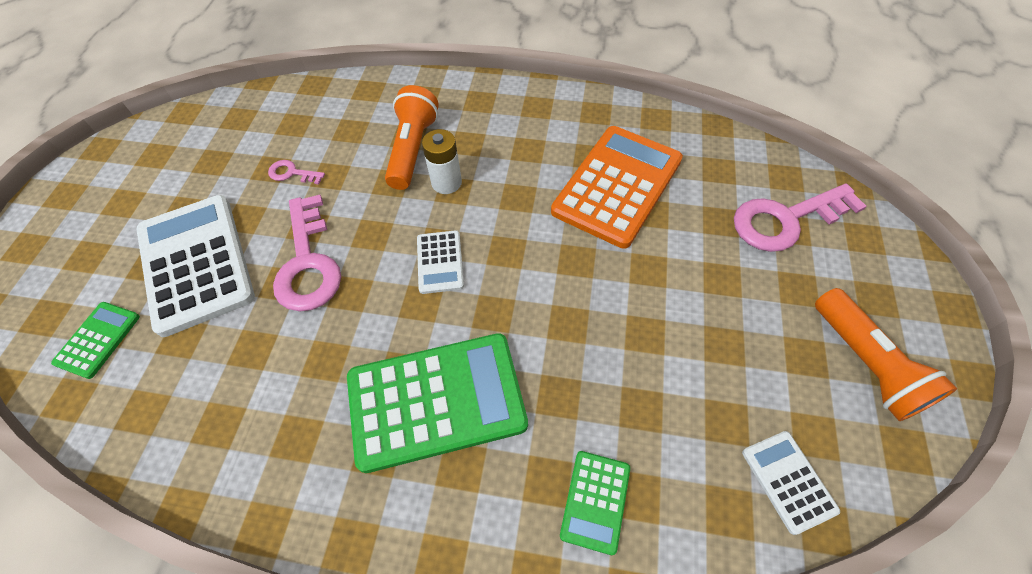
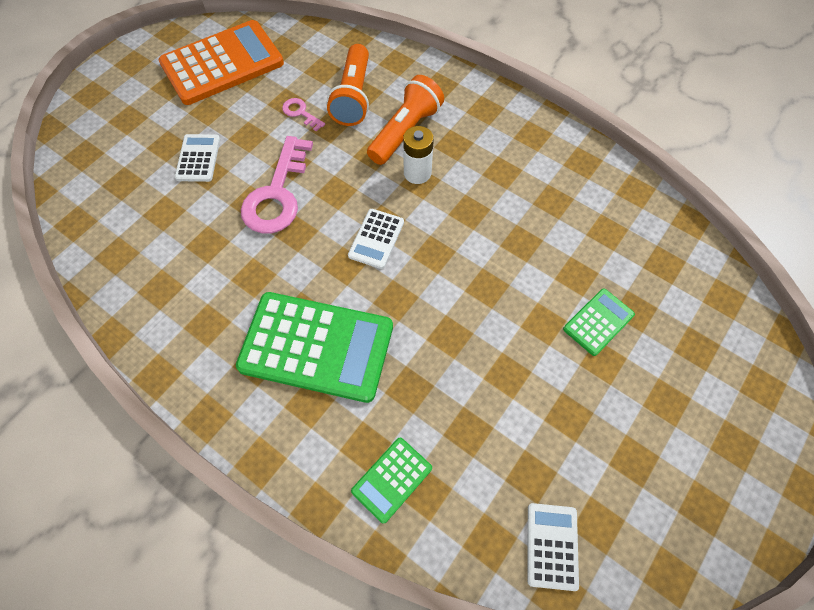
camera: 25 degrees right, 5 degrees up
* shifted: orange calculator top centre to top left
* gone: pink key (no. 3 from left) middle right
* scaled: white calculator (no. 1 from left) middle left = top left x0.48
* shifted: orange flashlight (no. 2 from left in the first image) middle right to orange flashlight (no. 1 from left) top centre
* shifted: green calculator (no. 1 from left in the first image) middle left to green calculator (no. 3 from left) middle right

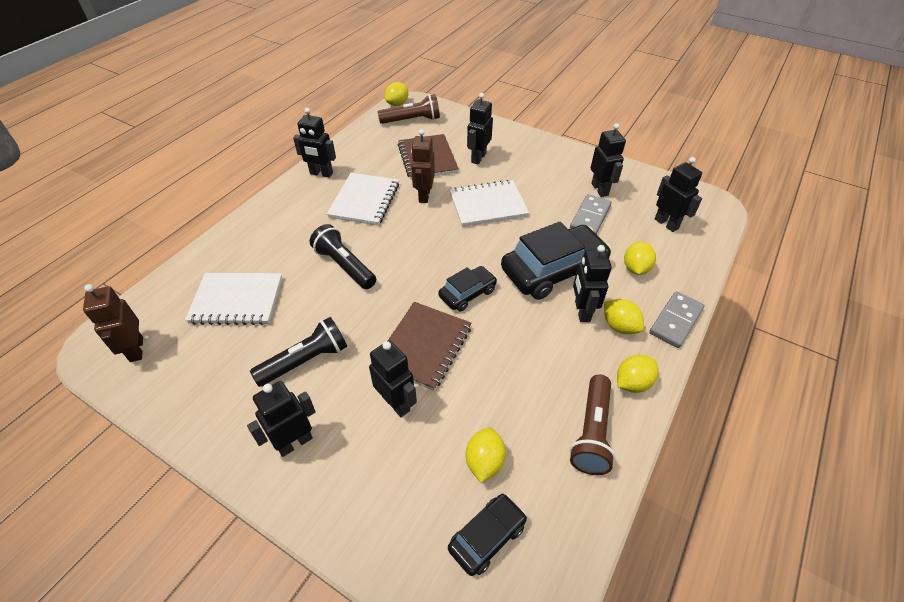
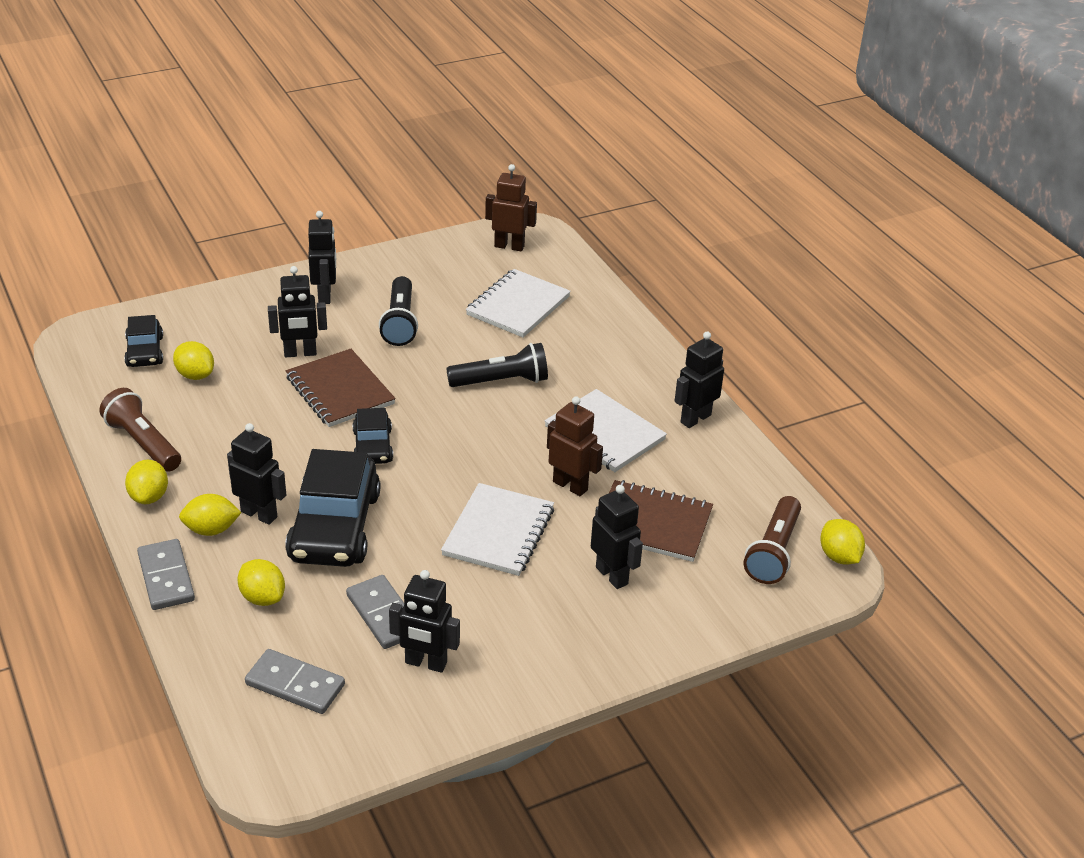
camera: 120 degrees right, 10 degrees down
* swapped: black robot (no. 7 from left) top right to grey domino (no. 2 from left) bottom left

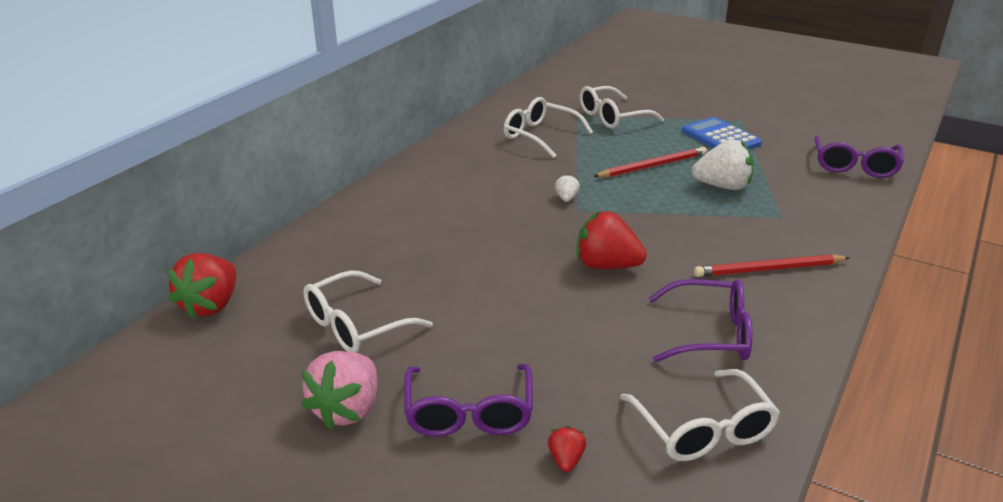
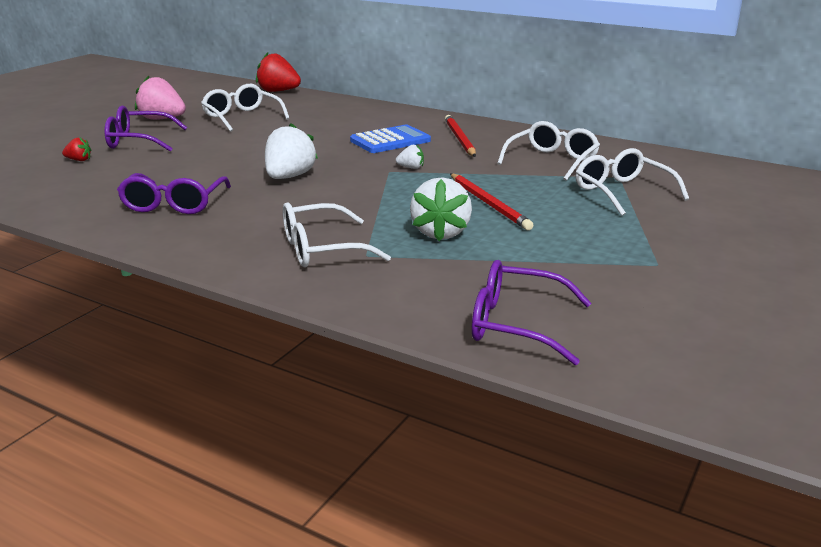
camera: 90 degrees right, 5 degrees down
* shifted: blue calculator top right to top centre
* repainted: red strawberry (no. 3 from left) centre to white strawberry (no. 1 from left) top centre
* shifted: red pencil (no. 2 from left in the first image) middle right to red pencil (no. 1 from left) top centre
* shifted: white glasses (no. 4 from left in the first image) bottom right to white glasses (no. 2 from left) centre

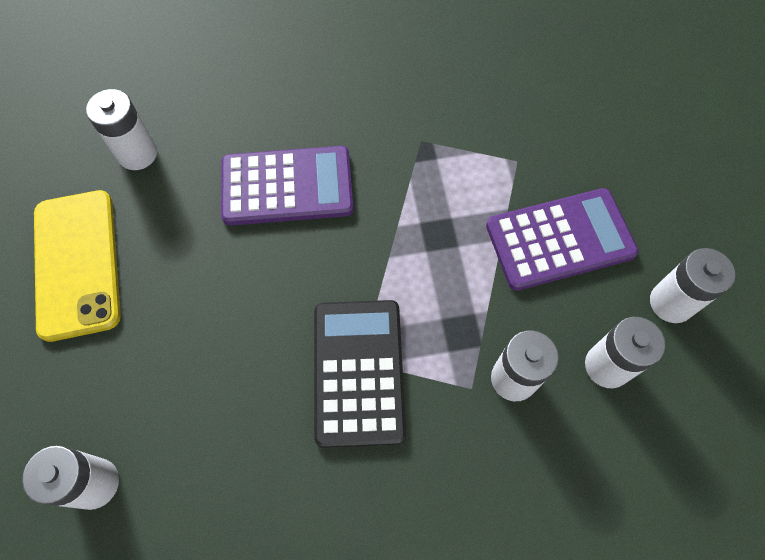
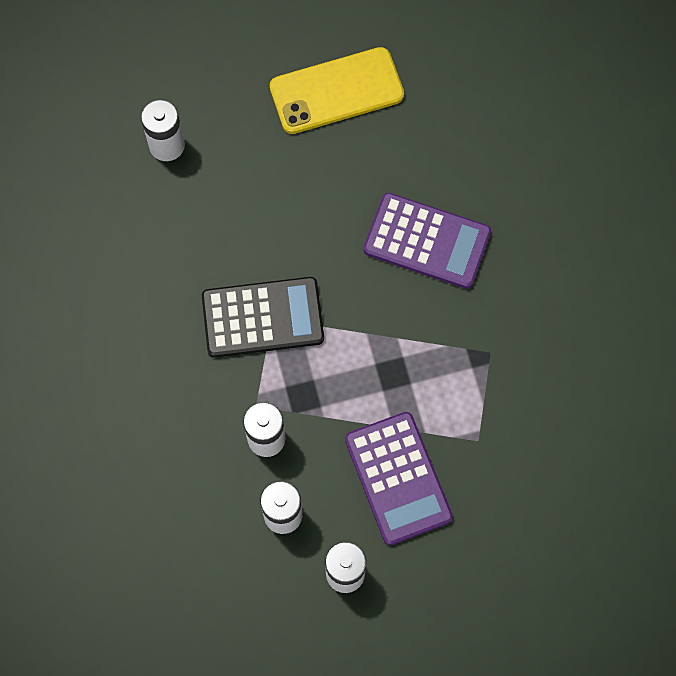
camera: 85 degrees right, 5 degrees up
* gone: white battery (no. 2 from left) top left
* rotated: purple calculator (no. 1 from left in the first image) top centre = centre 60 degrees counterclockwise

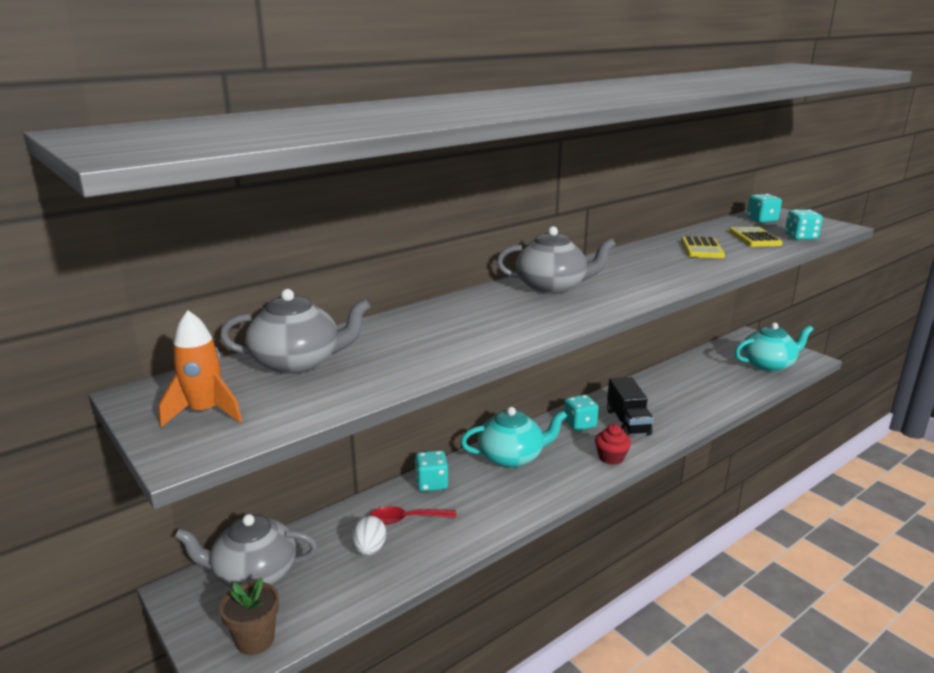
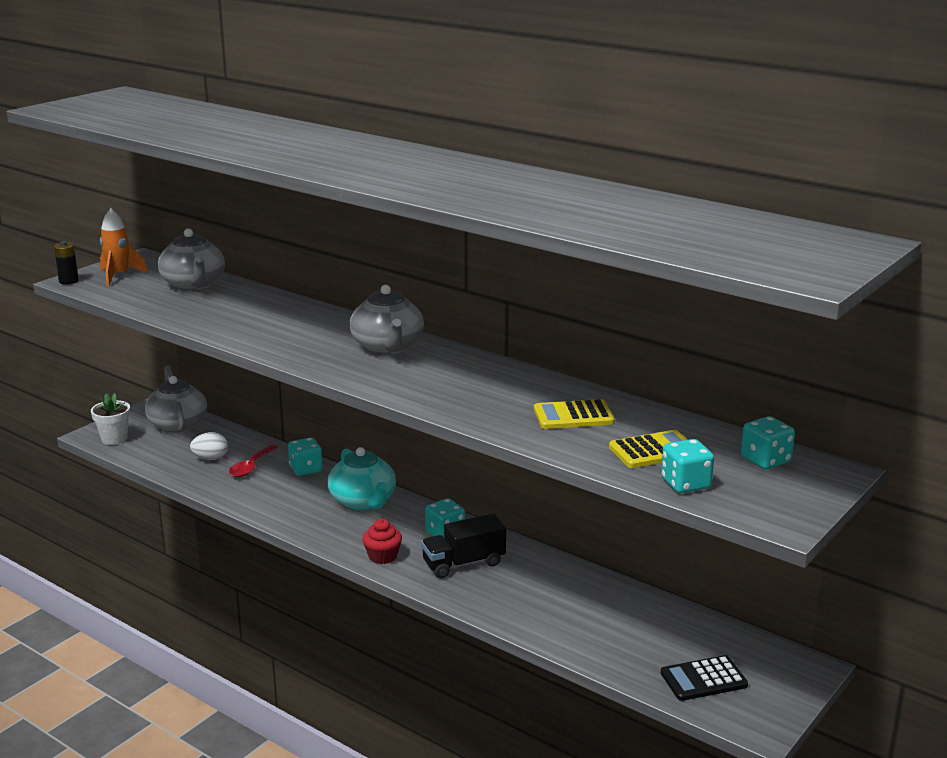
camera: 75 degrees right, 0 degrees up
* swapped: turquoise teapot (no. 2 from left) middle right to black calculator bottom right
* rotated: red spoon bottom centre = middle left 135 degrees counterclockwise
* repainted: brown flower pot bottom left to white flower pot middle left
* new: black battery middle left

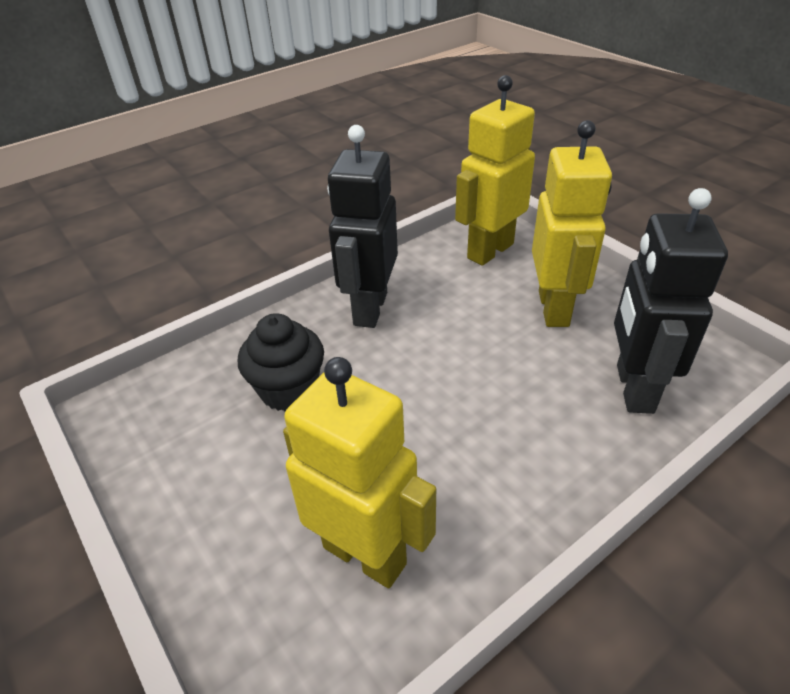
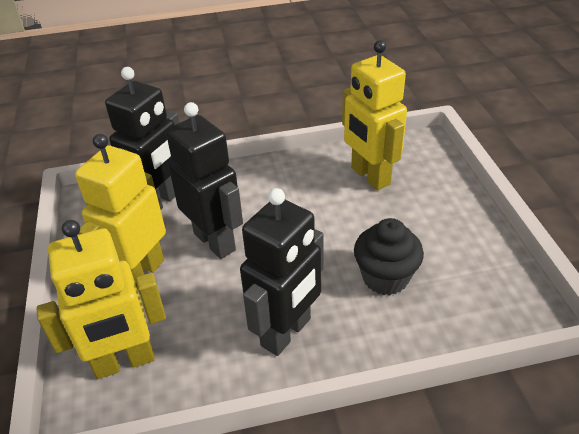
camera: 155 degrees left, 0 degrees up
* new: black robot (no. 2 from left) centre

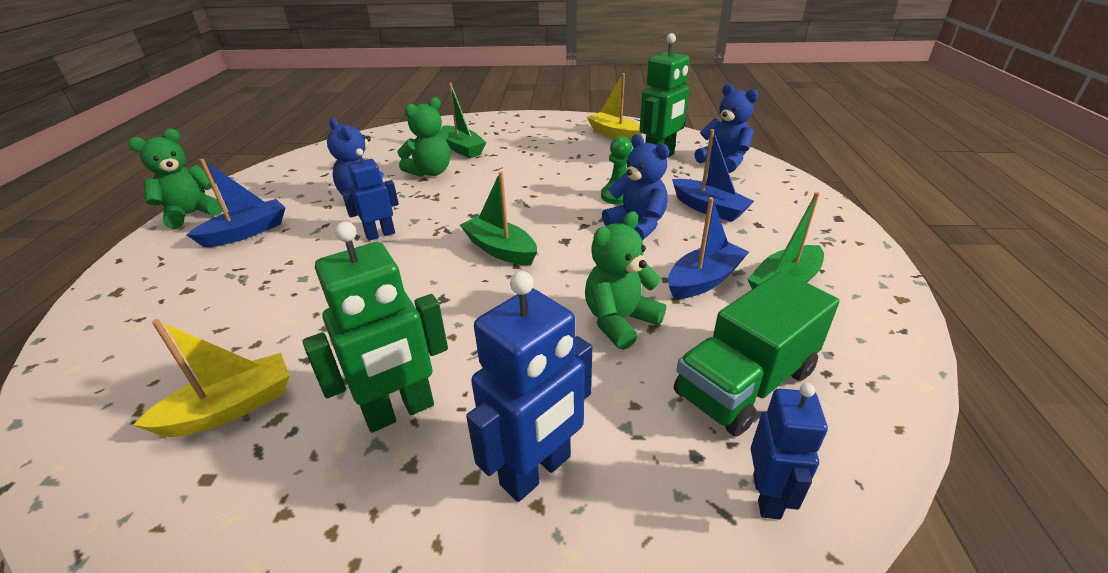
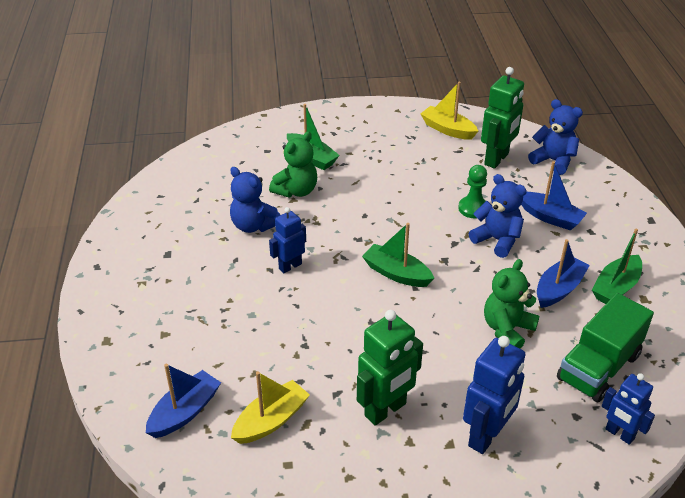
camera: 10 degrees left, 5 degrees up
* gone: green teddy bear (no. 1 from left) top left
* shifted: blue boat (no. 1 from left) middle left to bottom left
* rotated: blue robot (no. 3 from left) bottom right = bottom right 135 degrees clockwise

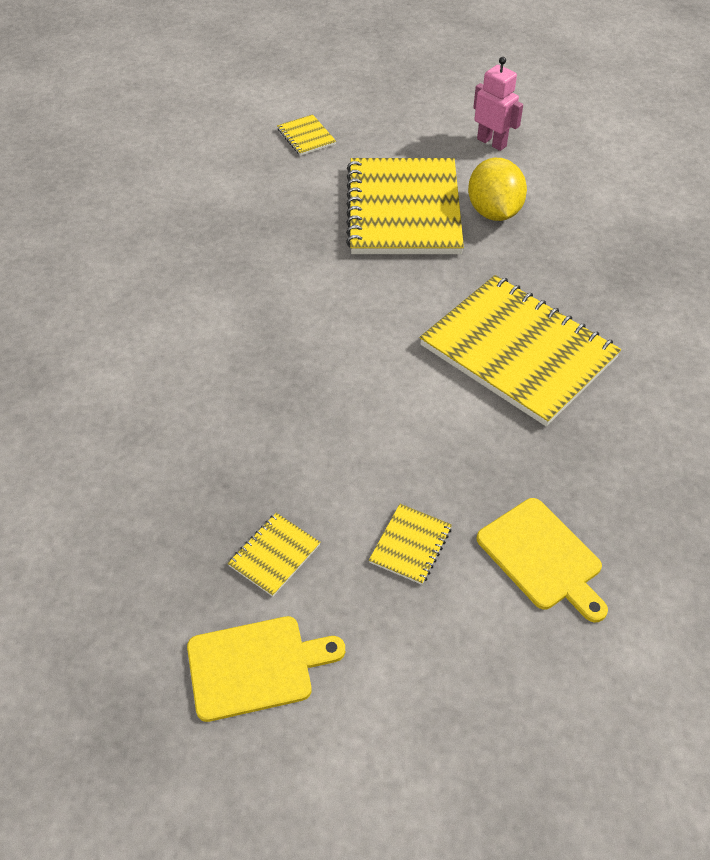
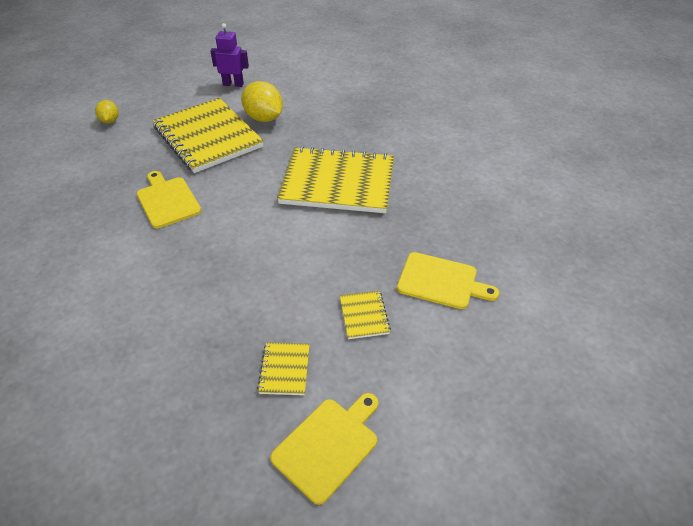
camera: 35 degrees left, 5 degrees down
* repainted: pink robot top right to purple robot top left
* swapped: yellow notebook (no. 2 from left) top centre to yellow lemon (no. 1 from left) top left
* new: yellow cutting board (no. 1 from left) middle left

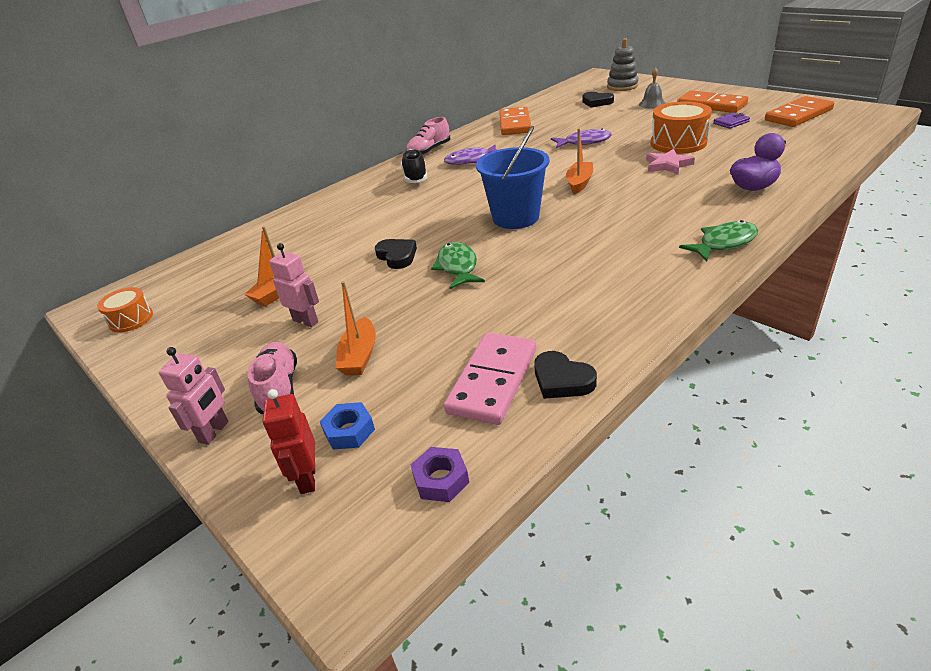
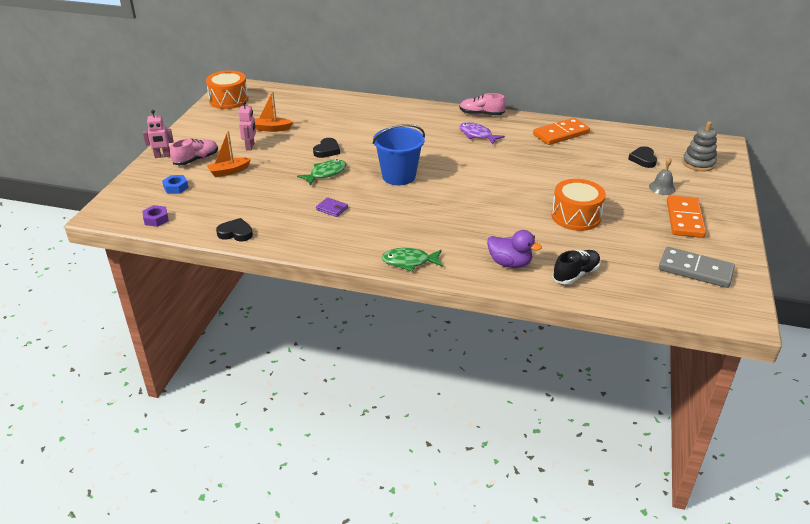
camera: 55 degrees right, 0 degrees up
* repainted: orange domino (no. 3 from left) top right to grey domino middle right
* shifted: purple wallet top right to centre
* gone: purple fish (no. 2 from left) top centre
* gone: orange boat (no. 3 from left) top centre
* shifted: black shoe top centre to middle right
* gone: pink star top right
* rotated: green fish (no. 2 from left) middle right = centre 150 degrees clockwise
* scaled: orange drum (no. 1 from left) middle left = top left x1.72
* gone: pink domino centre
* rotated: black heart (no. 2 from left in the first image) centre = middle left 90 degrees clockwise
* gone: red robot middle left

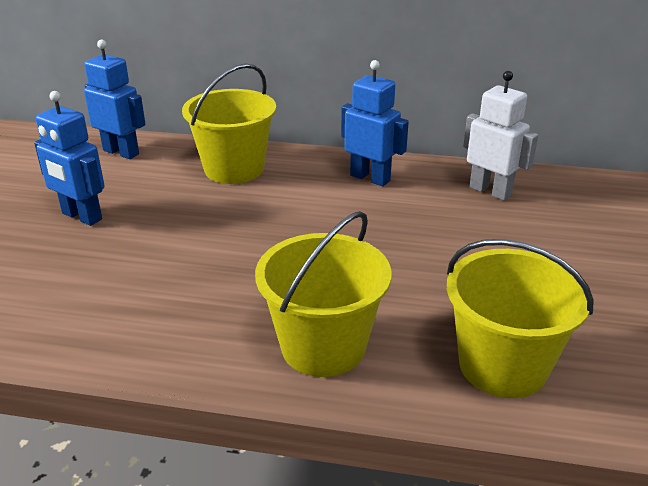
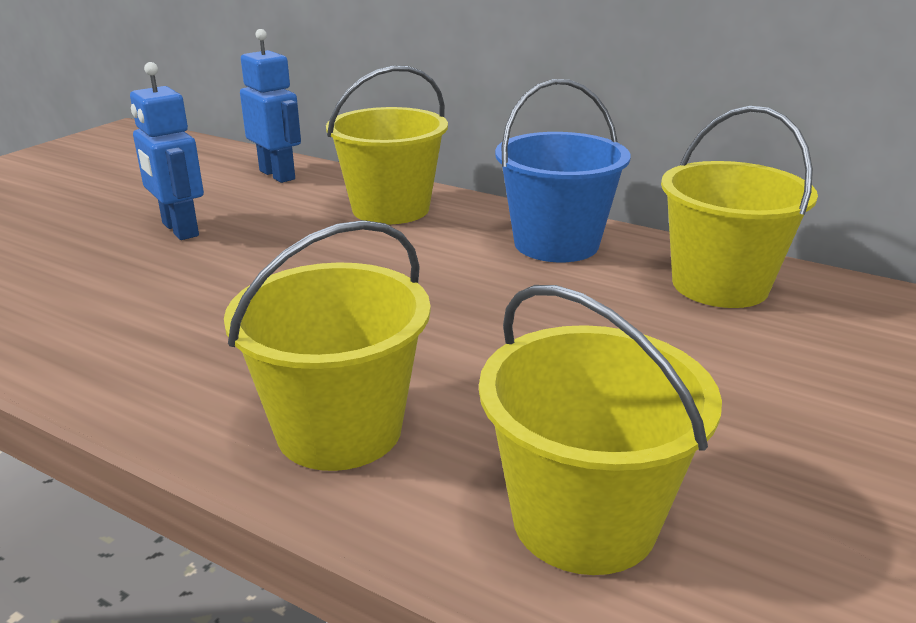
camera: 20 degrees right, 5 degrees down
* swapped: blue robot (no. 3 from left) top centre to blue bucket top centre
* swapped: white robot top right to yellow bucket (no. 4 from left) top right

